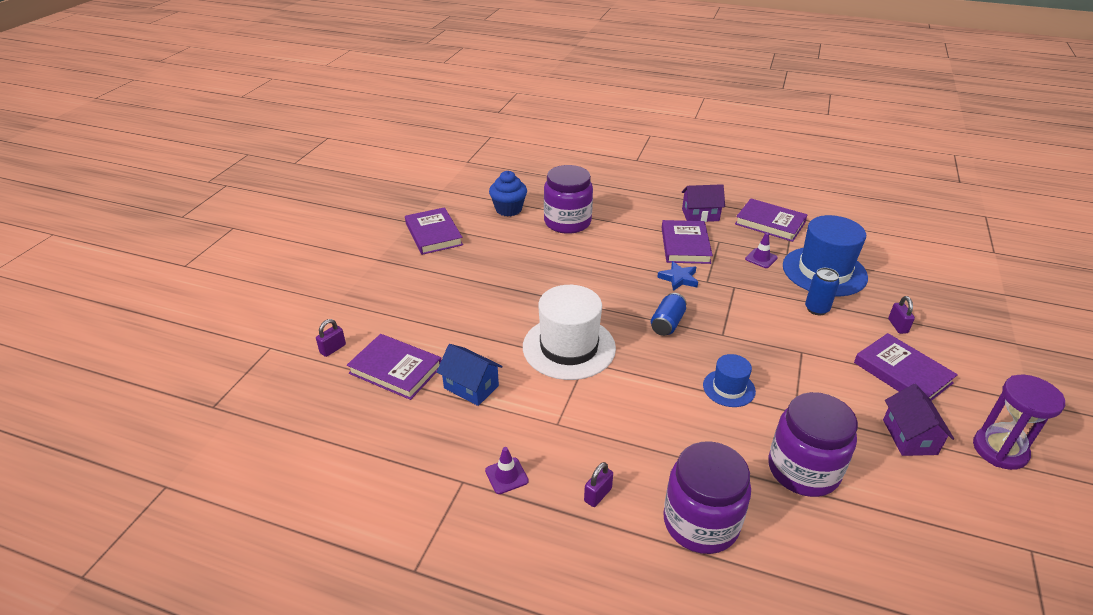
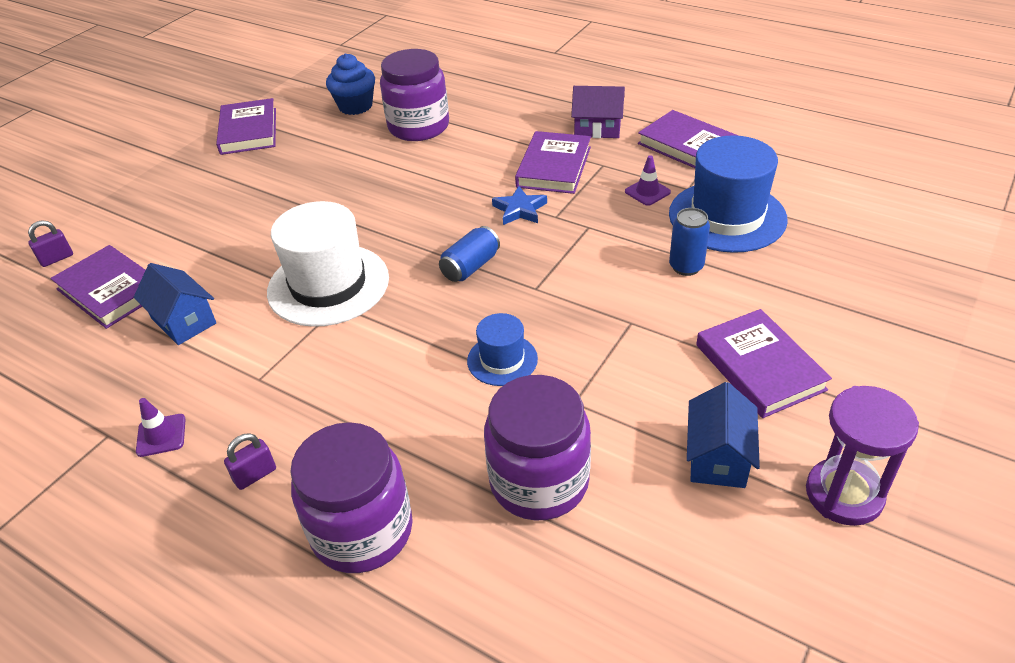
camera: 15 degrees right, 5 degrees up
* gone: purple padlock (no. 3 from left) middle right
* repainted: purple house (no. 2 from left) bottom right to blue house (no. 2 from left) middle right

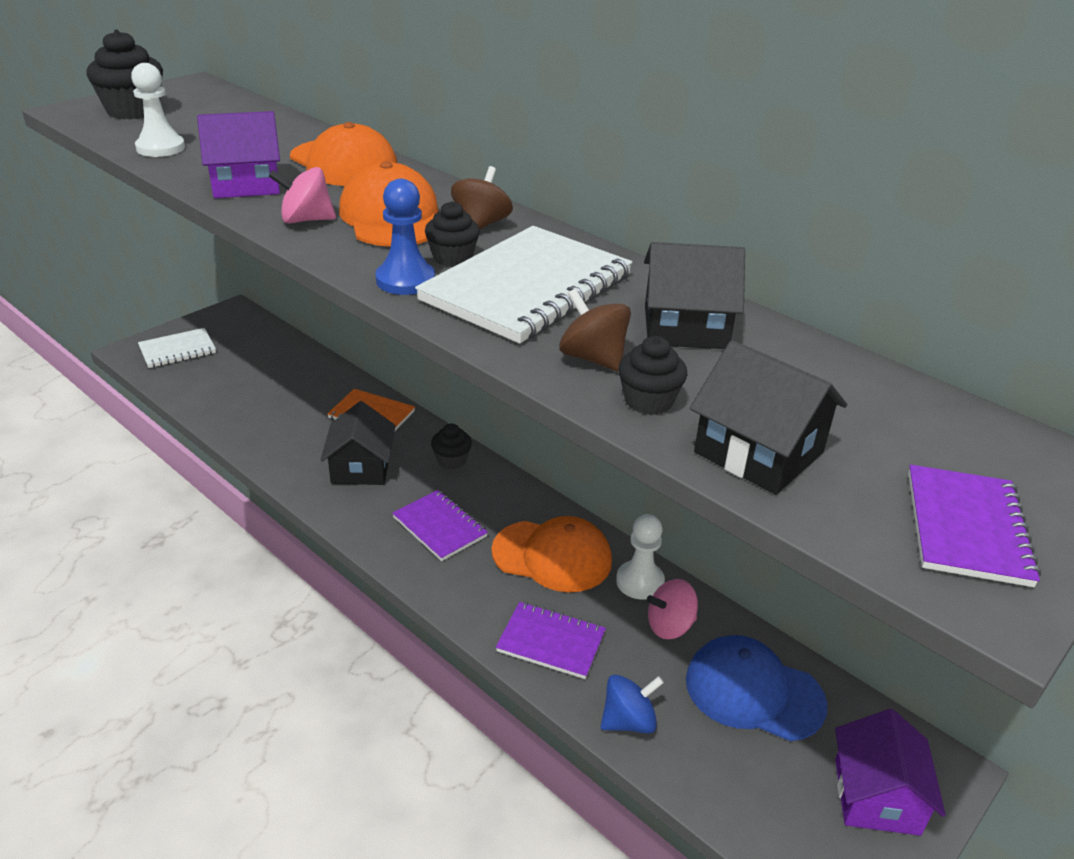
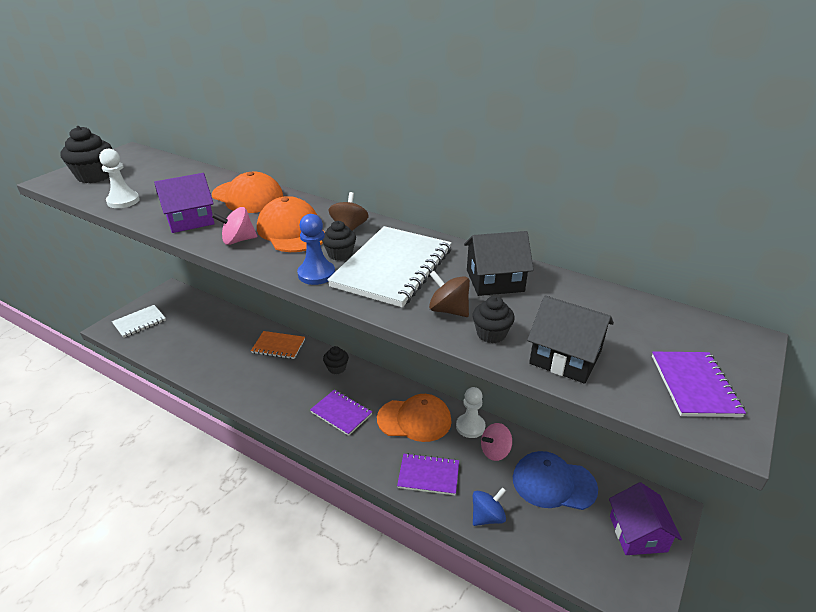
camera: 10 degrees left, 0 degrees up
* gone: black house (no. 1 from left) centre

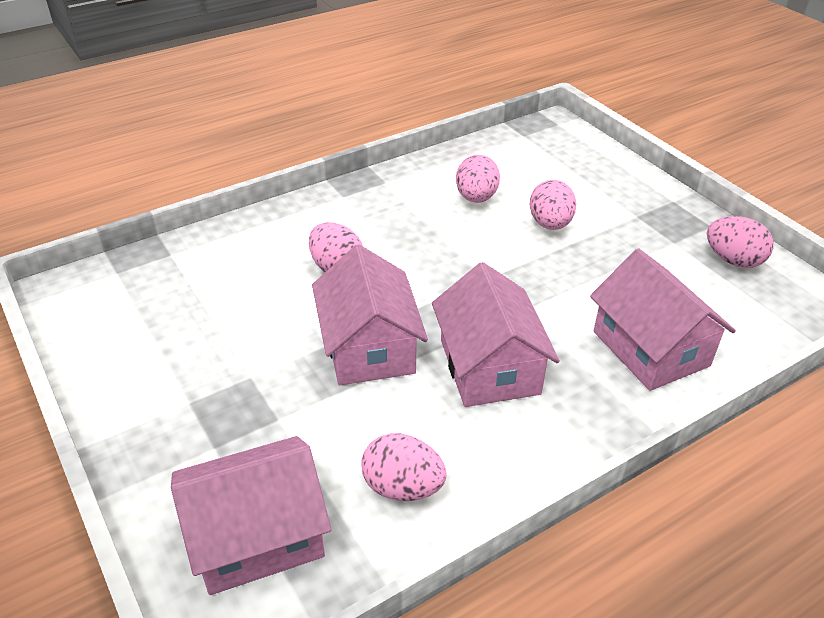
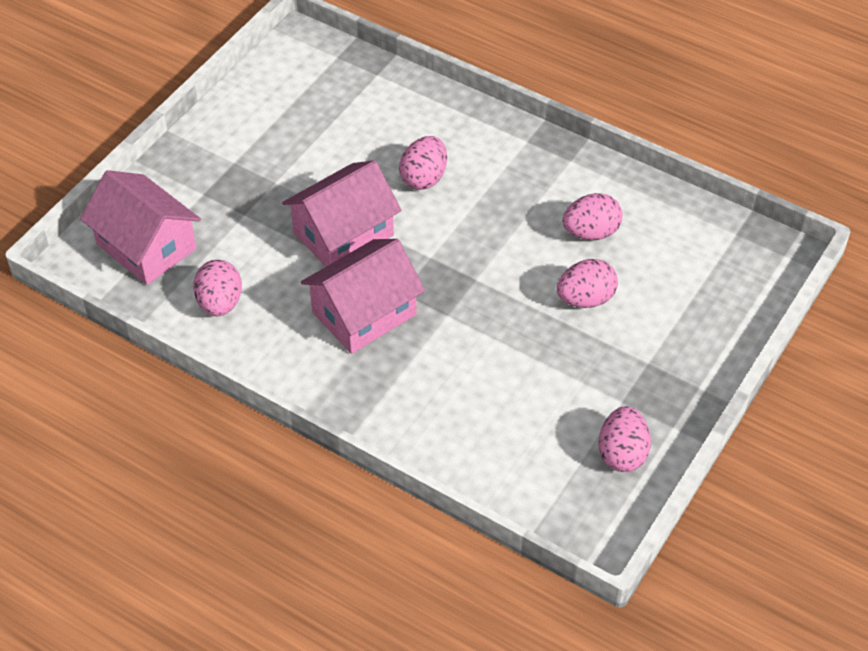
camera: 65 degrees right, 10 degrees up
* gone: pink house (no. 4 from left) middle right

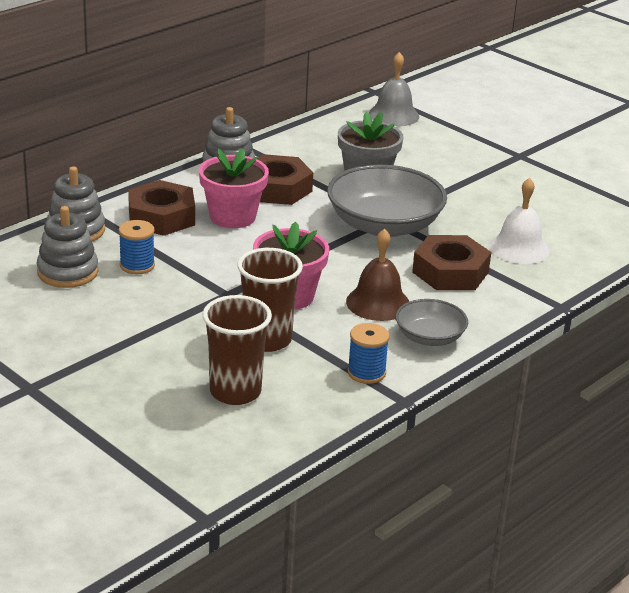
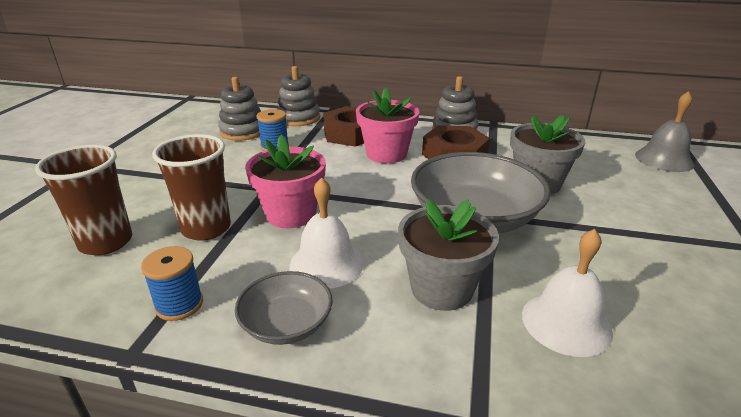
camera: 60 degrees right, 0 degrees up
* repainted: brown bell centre to white bell (no. 1 from left) centre
* swapped: brown nut (no. 3 from left) middle right to grey flower pot (no. 1 from left) centre

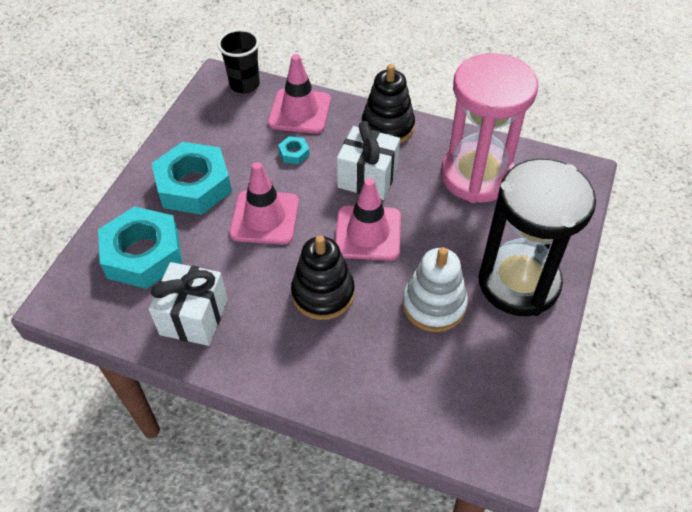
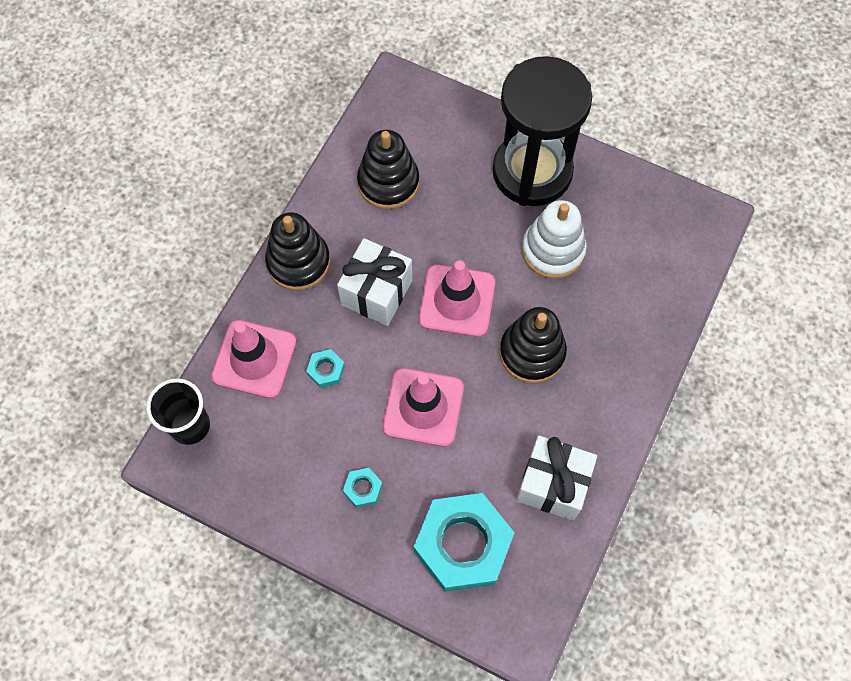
camera: 85 degrees left, 15 degrees up
* swapped: pink hourglass top right to black stacking toy (no. 2 from left) top centre
* scaled: turquoise nut (no. 2 from left) middle left = bottom centre x0.41

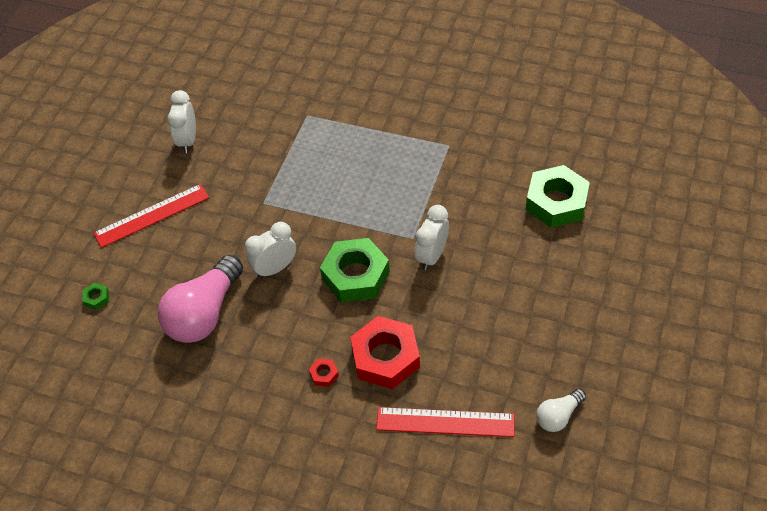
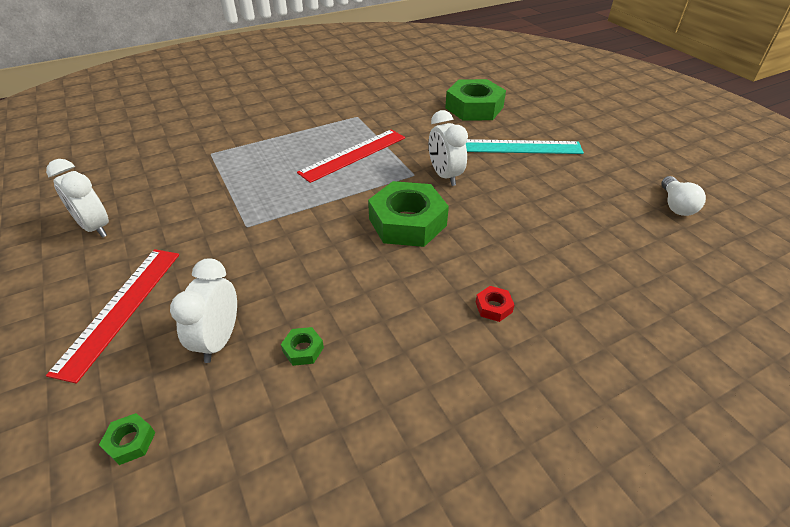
camera: 50 degrees left, 10 degrees down
* shifted: white clock (no. 2 from left) centre to middle left
* swapped: pink light bulb middle left to green nut (no. 2 from left) centre
* gone: red nut (no. 2 from left) bottom centre
* shifted: red ruler (no. 2 from left) bottom centre to top centre
* new: turquoise ruler top centre

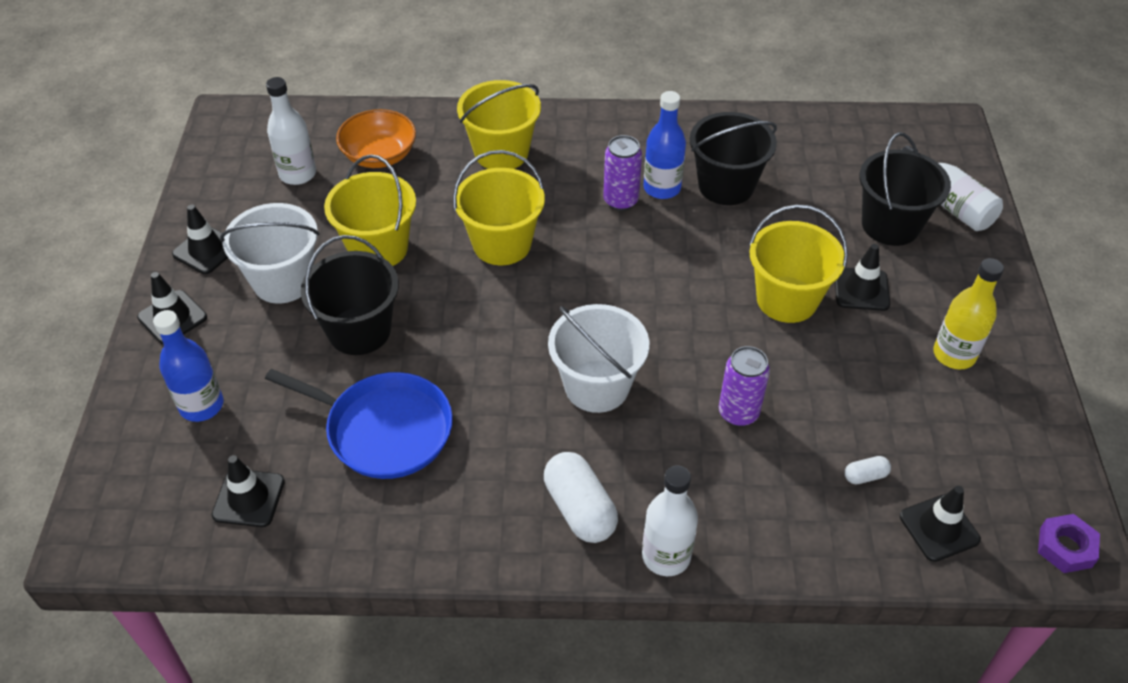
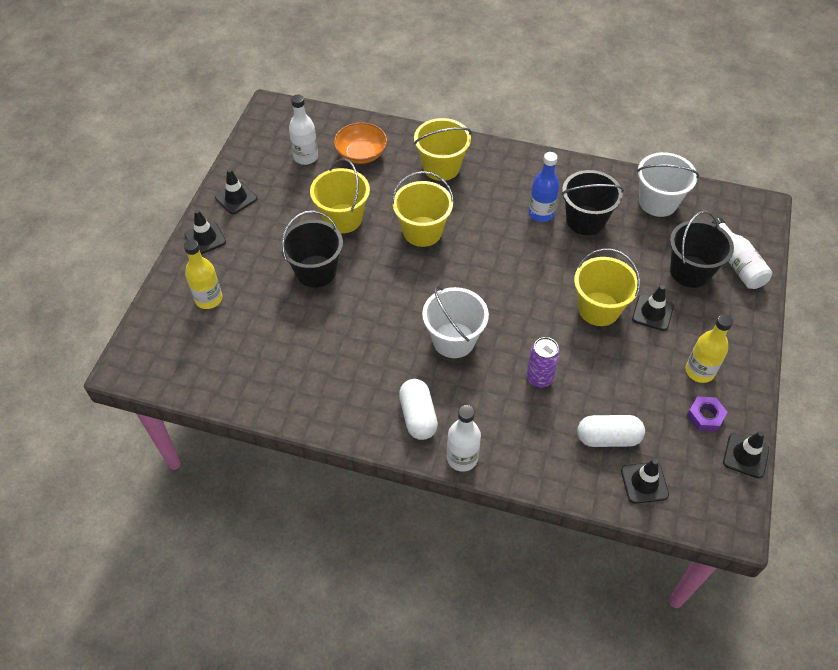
camera: 15 degrees right, 5 degrees up
* gone: purple can (no. 1 from left) top centre
* shifted: white bucket (no. 1 from left in the first image) middle left to white bucket (no. 2 from left) top right
* repainted: blue bottle (no. 1 from left) middle left to yellow bottle (no. 1 from left) middle left
* gone: blue pan middle left
* shifted: black traffic cone (no. 3 from left in the first image) bottom left to black traffic cone (no. 5 from left) bottom right
* scaled: white capsule (no. 2 from left) bottom right = middle right x2.09
* shifted: purple nut bottom right to middle right

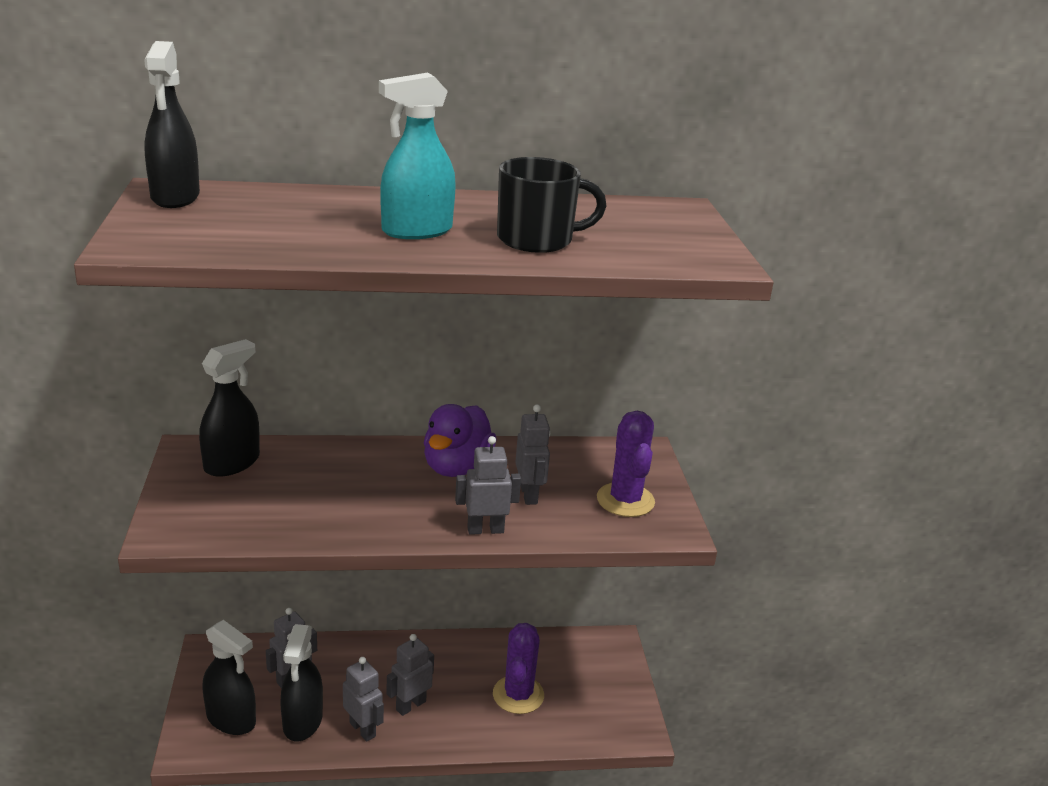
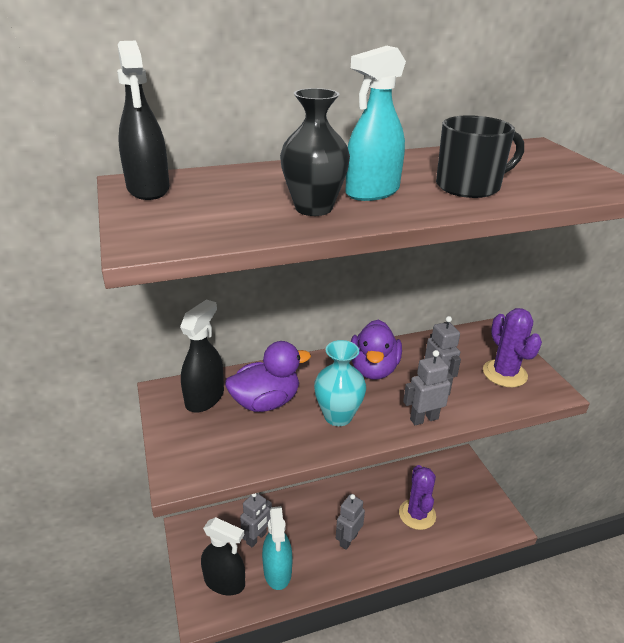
camera: 10 degrees left, 5 degrees up
* repainted: black spray bottle (no. 4 from left) bottom left to turquoise spray bottle (no. 1 from left) bottom centre
* gone: grey robot (no. 2 from left) bottom centre
* new: black vase top centre
* new: turquoise vase centre
* new: purple duck (no. 1 from left) centre

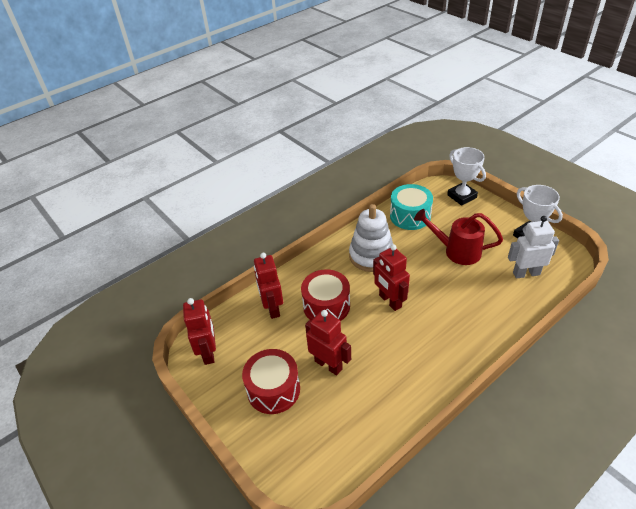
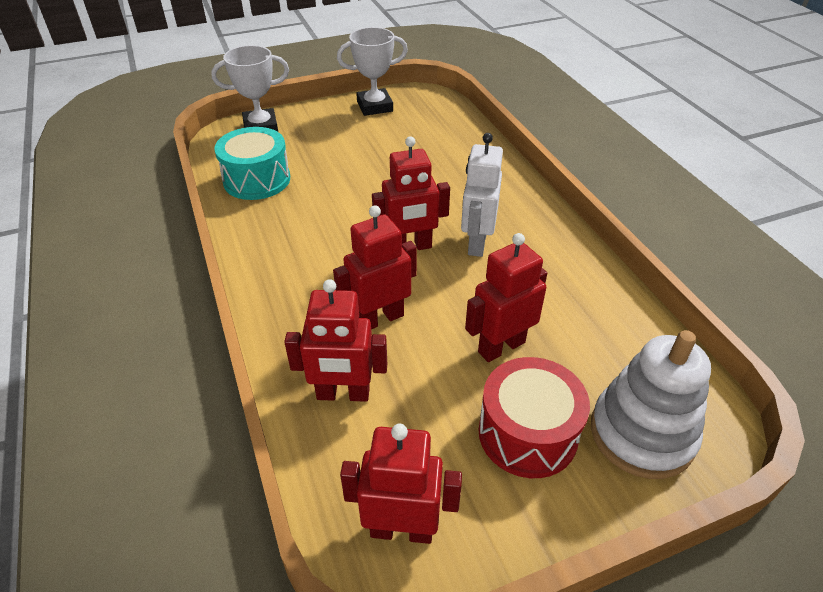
camera: 75 degrees left, 0 degrees up
* shifted: white stacking toy centre to bottom right
* gone: red watering can middle right
* shifted: white robot middle right to top centre
* swapped: red drum (no. 2 from left) centre to red robot (no. 2 from left) centre

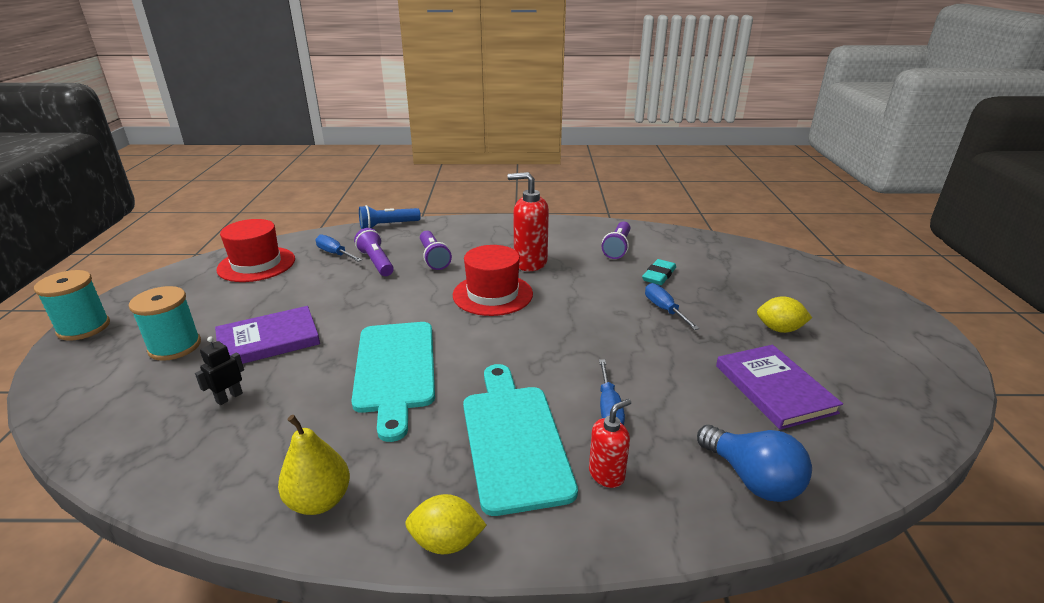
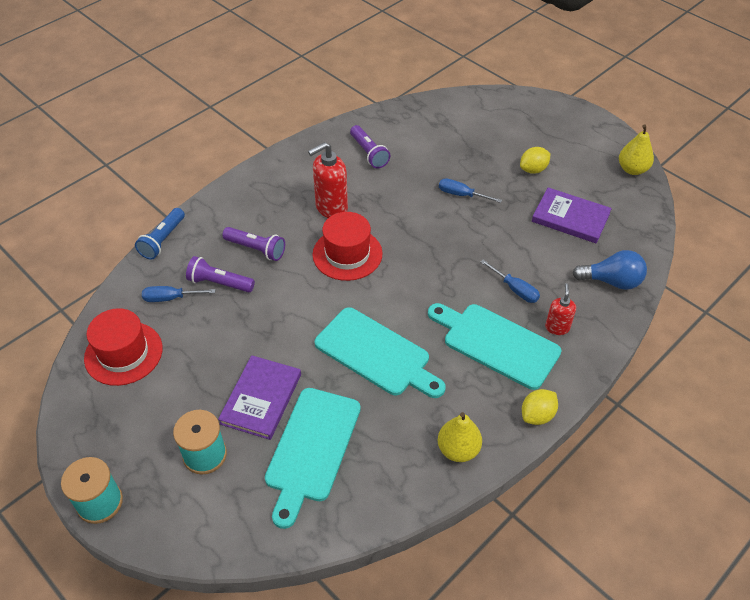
camera: 45 degrees left, 20 degrees up
* gone: turquoise eraser centre
* swapped: black robot middle left to turquoise cutting board (no. 1 from left) bottom centre
* new: yellow pear (no. 2 from left) top right

